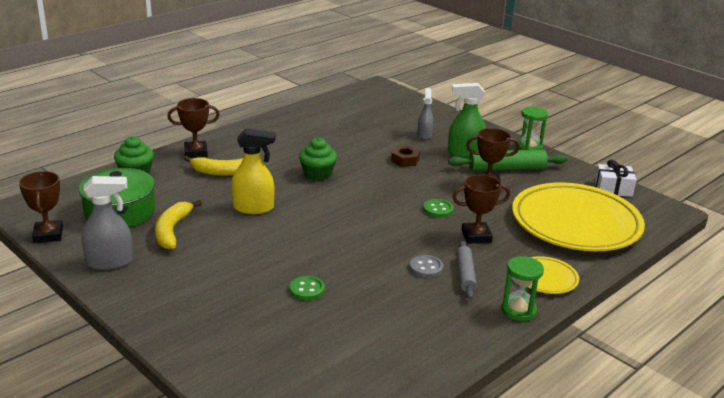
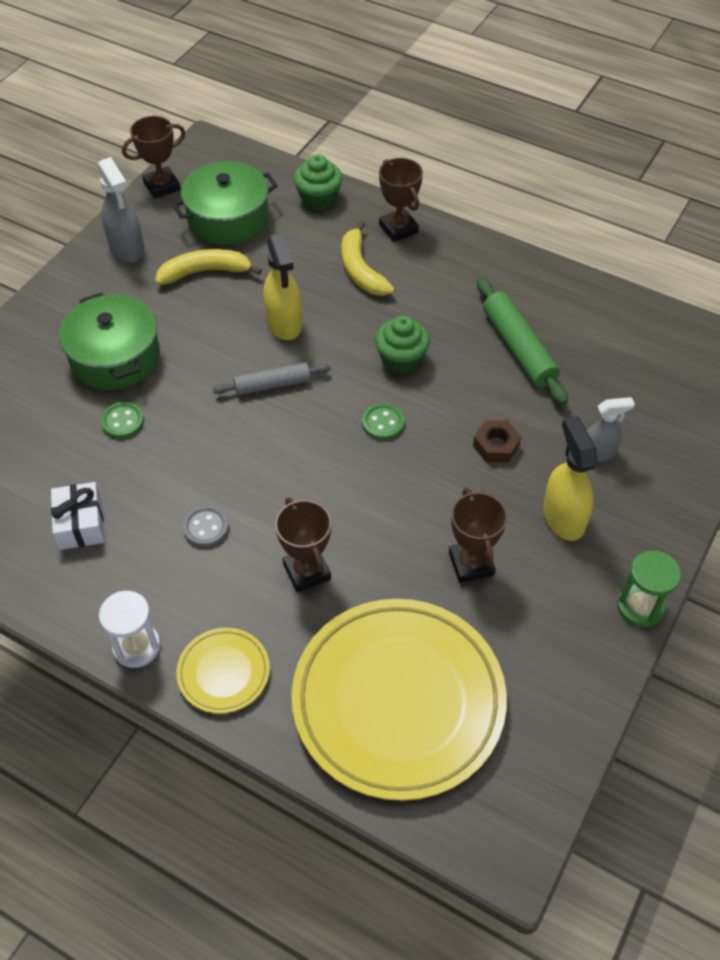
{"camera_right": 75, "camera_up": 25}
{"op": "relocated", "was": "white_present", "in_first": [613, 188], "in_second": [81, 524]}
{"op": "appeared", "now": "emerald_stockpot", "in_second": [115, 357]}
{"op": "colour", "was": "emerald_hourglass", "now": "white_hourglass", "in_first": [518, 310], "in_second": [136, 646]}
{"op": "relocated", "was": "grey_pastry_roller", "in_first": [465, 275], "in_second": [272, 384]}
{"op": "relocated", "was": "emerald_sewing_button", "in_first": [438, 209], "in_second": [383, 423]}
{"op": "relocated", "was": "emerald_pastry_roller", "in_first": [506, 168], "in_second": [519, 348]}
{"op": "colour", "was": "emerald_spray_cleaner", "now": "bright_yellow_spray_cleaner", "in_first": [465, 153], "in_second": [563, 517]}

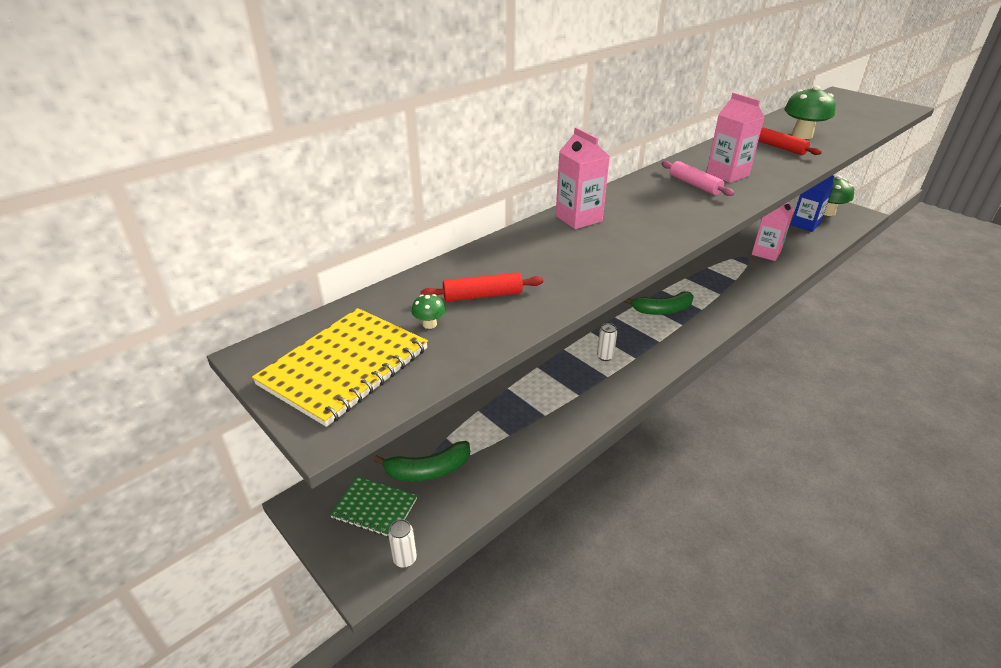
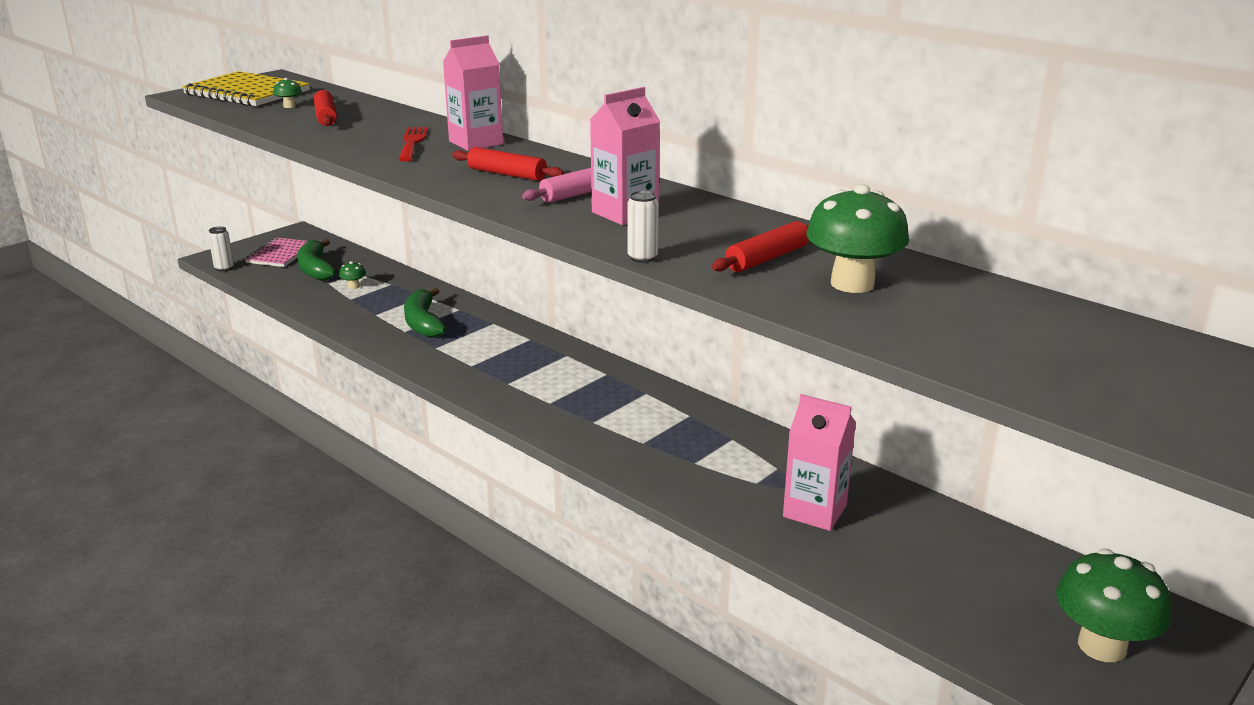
{"camera_right": 85, "camera_up": -10}
{"op": "colour", "was": "emerald_notepad", "now": "rose-pink_notepad", "in_first": [374, 508], "in_second": [280, 254]}
{"op": "appeared", "now": "emerald_mushroom", "in_second": [354, 286]}
{"op": "appeared", "now": "scarlet_fork", "in_second": [412, 142]}
{"op": "relocated", "was": "emerald_banana_fruit", "in_first": [662, 310], "in_second": [423, 323]}
{"op": "appeared", "now": "scarlet_pastry_roller", "in_second": [507, 174]}
{"op": "relocated", "was": "white_soda_can", "in_first": [605, 357], "in_second": [642, 258]}
{"op": "missing", "was": "cobalt_milk_carton", "in_first": [805, 225]}

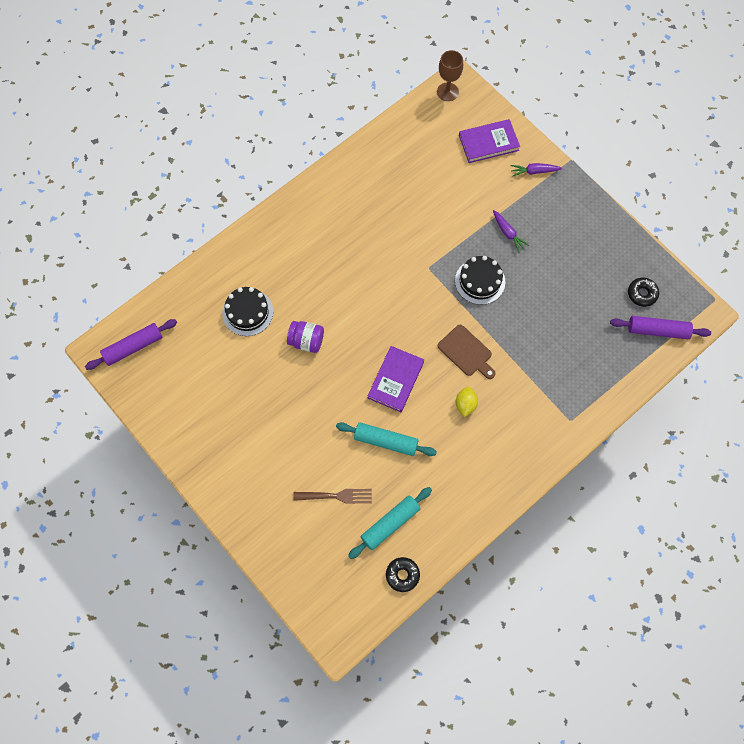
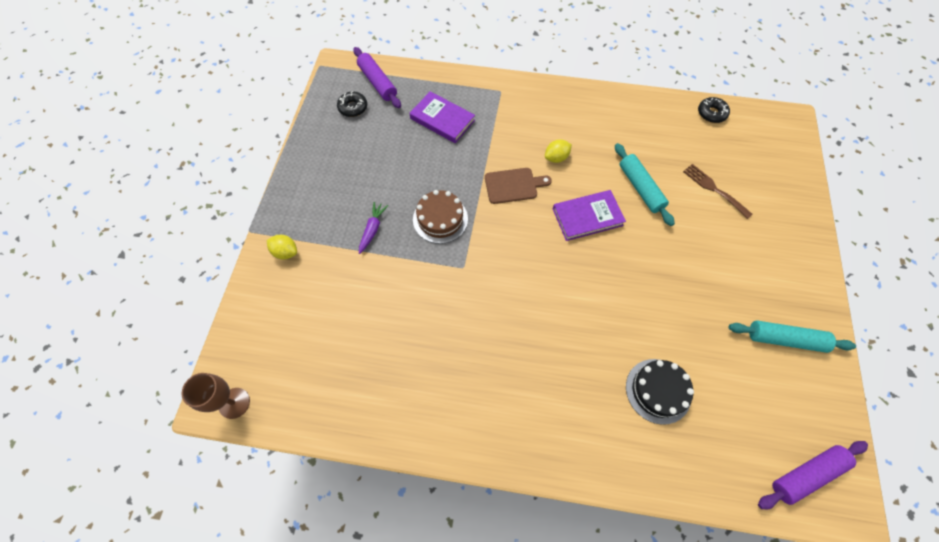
{"camera_right": -130, "camera_up": -5}
{"op": "exchanged", "was": "royal_purple_toy_carrot", "now": "bright_yellow_citrus_fruit", "in_first": [534, 171], "in_second": [286, 252]}
{"op": "relocated", "was": "royal_purple_hardcover", "in_first": [488, 143], "in_second": [442, 119]}
{"op": "colour", "was": "ebony_gateau", "now": "russet_gateau", "in_first": [480, 281], "in_second": [440, 219]}
{"op": "spun", "was": "russet_bread_board", "in_first": [466, 352], "in_second": [513, 185], "clockwise": 75}
{"op": "relocated", "was": "aqua_pastry_roller", "in_first": [390, 524], "in_second": [785, 339]}
{"op": "spun", "was": "royal_purple_pastry_roller", "in_first": [133, 347], "in_second": [806, 474], "clockwise": -45}
{"op": "missing", "was": "royal_purple_preserve_jar", "in_first": [306, 341]}

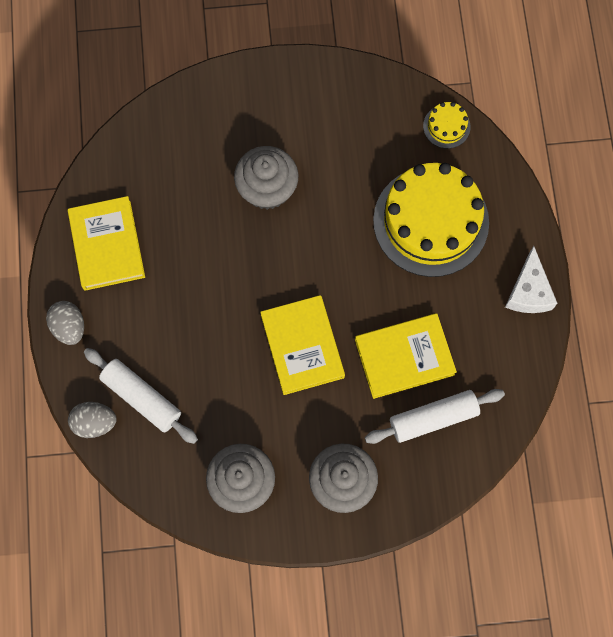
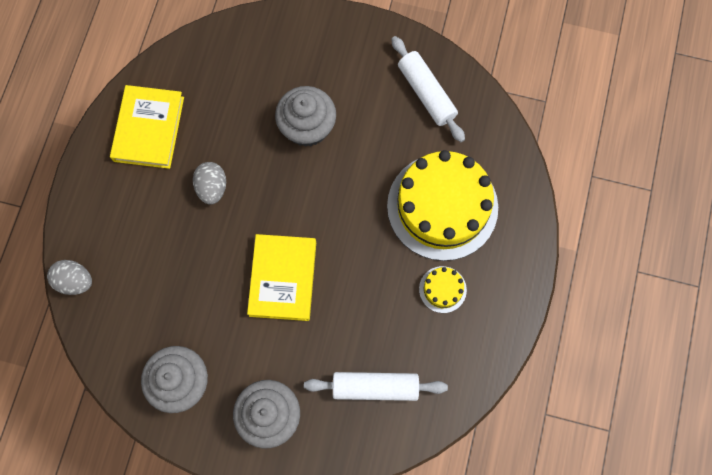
{"camera_right": 20, "camera_up": 0}
{"op": "relocated", "was": "grey_egg_shape", "in_first": [69, 327], "in_second": [212, 188]}
{"op": "relocated", "was": "white_pastry_roller", "in_first": [142, 397], "in_second": [426, 93]}
{"op": "relocated", "was": "bright_yellow_gateau", "in_first": [446, 126], "in_second": [442, 289]}
{"op": "missing", "was": "bright_yellow_hardcover", "in_first": [404, 357]}
{"op": "missing", "was": "white_cheese_wedge", "in_first": [528, 291]}

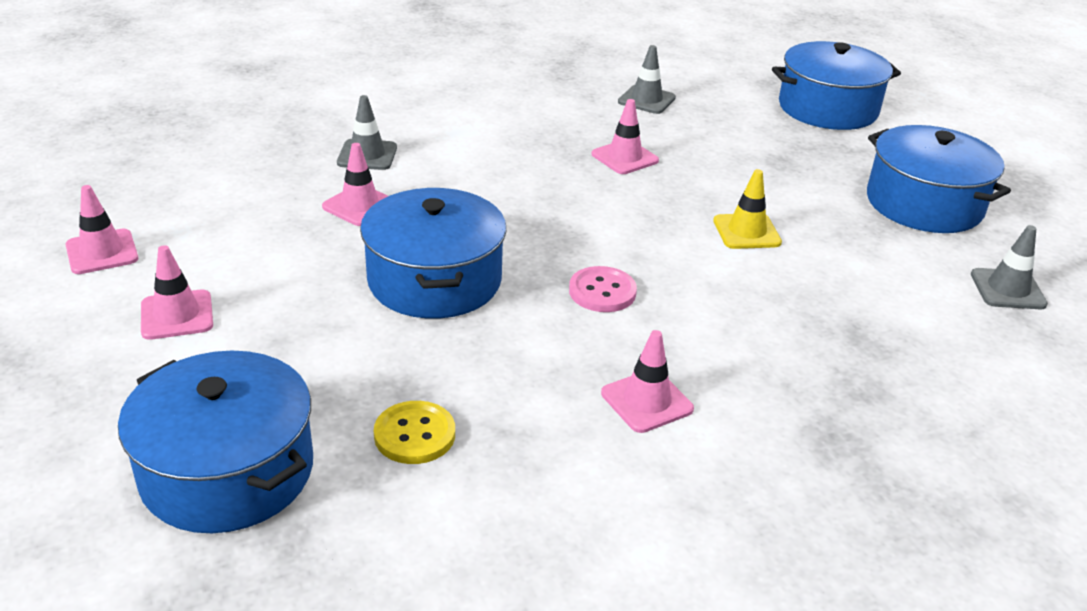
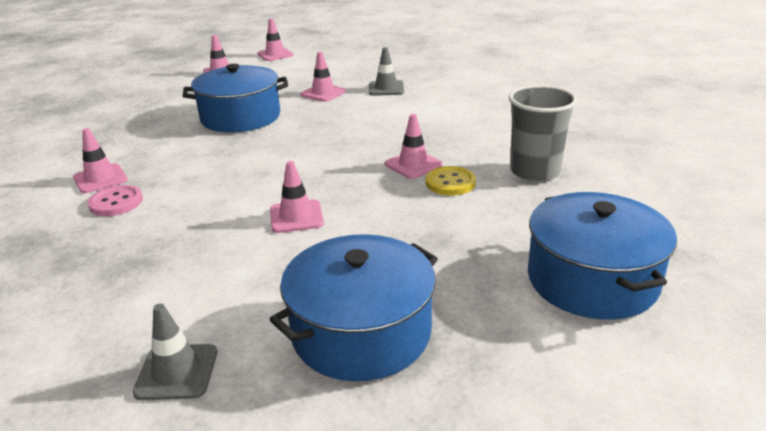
{"camera_right": 90, "camera_up": -5}
{"op": "relocated", "was": "rose-pink_sewing_button", "in_first": [602, 292], "in_second": [116, 202]}
{"op": "colour", "was": "bright_yellow_traffic_cone", "now": "rose-pink_traffic_cone", "in_first": [746, 232], "in_second": [296, 217]}
{"op": "relocated", "was": "bright_yellow_sewing_button", "in_first": [414, 435], "in_second": [450, 183]}
{"op": "exchanged", "was": "grey_traffic_cone", "now": "grey_tumbler", "in_first": [646, 100], "in_second": [534, 171]}
{"op": "missing", "was": "cobalt_stockpot", "in_first": [227, 471]}

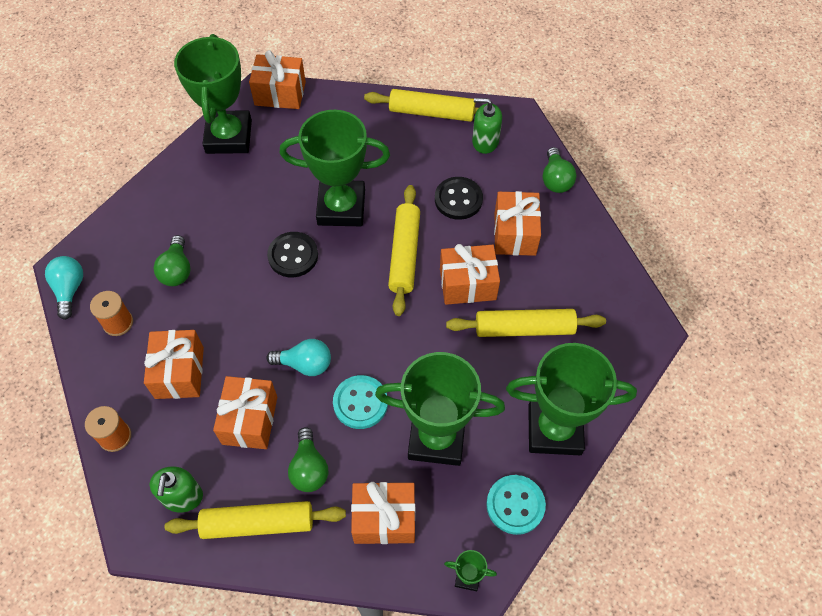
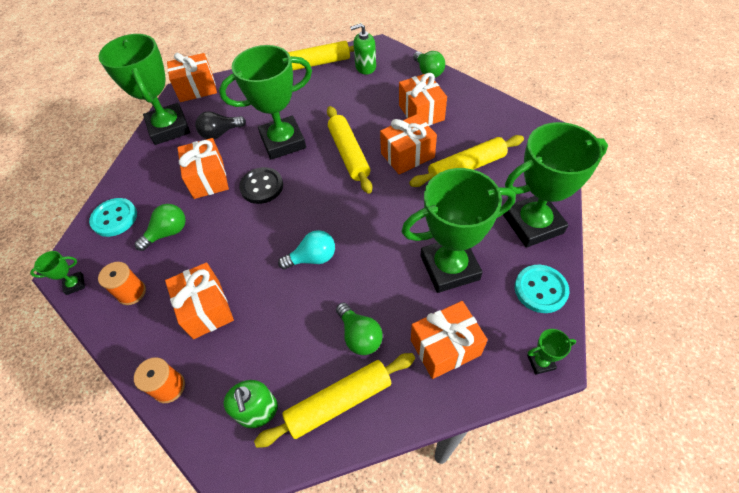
{"camera_right": -20, "camera_up": -5}
{"op": "exchanged", "was": "aqua_lightbulb", "now": "emerald_prize_cup", "in_first": [69, 290], "in_second": [75, 284]}
{"op": "relocated", "was": "aqua_sewing_button", "in_first": [360, 403], "in_second": [114, 218]}
{"op": "spun", "was": "emerald_lightbulb", "in_first": [177, 270], "in_second": [168, 233], "clockwise": -105}
{"op": "relocated", "was": "bright_orange_present", "in_first": [250, 420], "in_second": [208, 179]}
{"op": "appeared", "now": "ebony_lightbulb", "in_second": [220, 133]}
{"op": "missing", "was": "ebony_sewing_button", "in_first": [458, 199]}

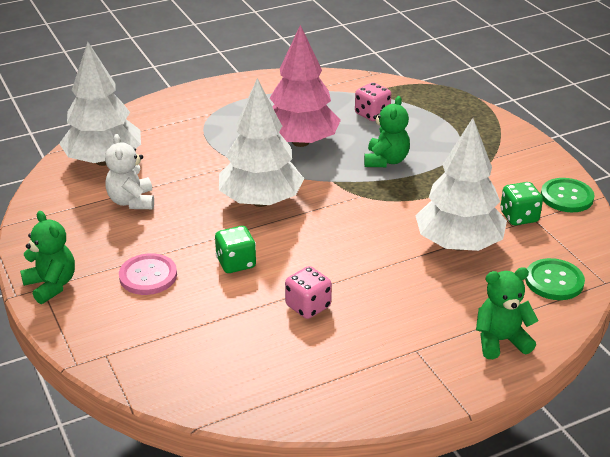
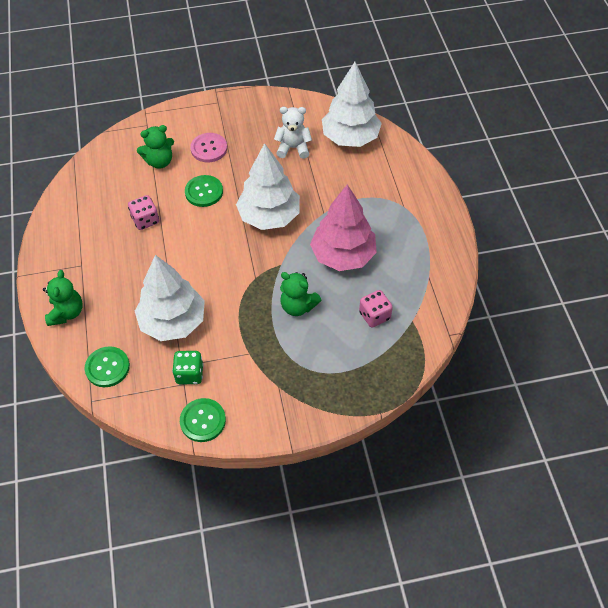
{"camera_right": 105, "camera_up": 20}
{"op": "relocated", "was": "emerald_stuffed_bear", "in_first": [51, 285], "in_second": [159, 161]}
{"op": "exchanged", "was": "emerald_die", "now": "emerald_sewing_button", "in_first": [236, 263], "in_second": [204, 192]}

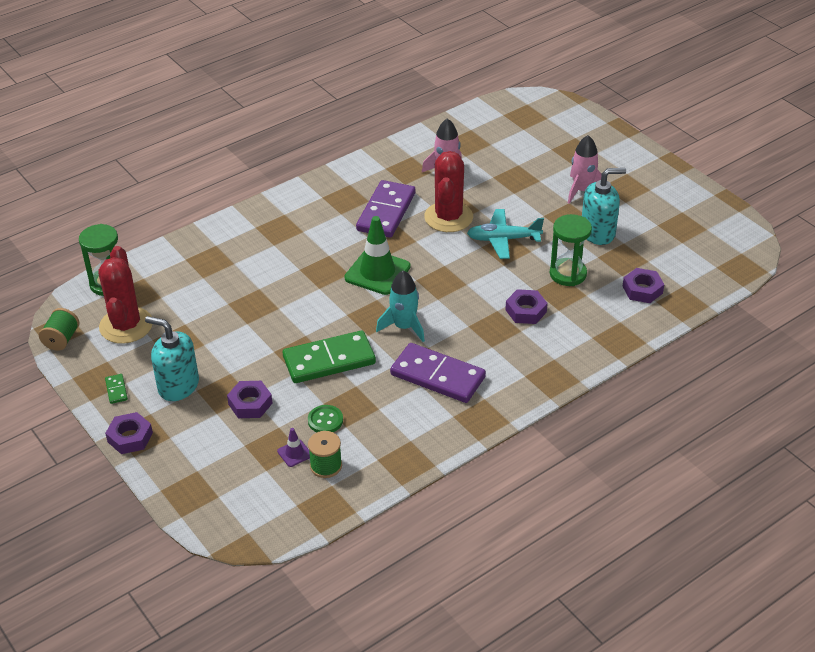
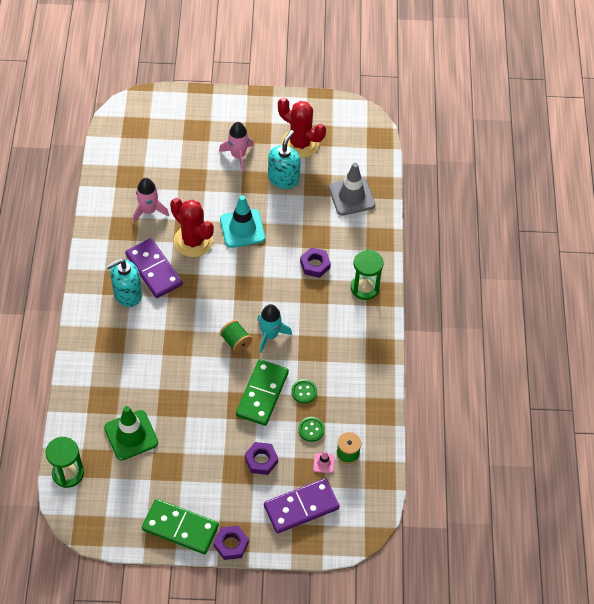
{"camera_right": -55, "camera_up": 15}
{"op": "relocated", "was": "emerald_traffic_cone", "in_first": [377, 272], "in_second": [131, 435]}
{"op": "relocated", "was": "aqua_soap_pump", "in_first": [178, 386], "in_second": [127, 294]}
{"op": "size", "was": "emerald_domino_piece", "in_first": [116, 390], "in_second": [180, 528], "ratio": 2.47}
{"op": "exchanged", "was": "aqua_aeroplane", "now": "aqua_traffic_cone", "in_first": [503, 239], "in_second": [242, 228]}
{"op": "relocated", "was": "emerald_spool", "in_first": [62, 339], "in_second": [235, 341]}
{"op": "relocated", "was": "royal_purple_domino_piece", "in_first": [437, 376], "in_second": [301, 507]}
{"op": "relocated", "was": "scarlet_saguaro_cactus", "in_first": [126, 325], "in_second": [300, 143]}
{"op": "appeared", "now": "emerald_sewing_button", "in_second": [304, 392]}
{"op": "colour", "was": "royal_purple_traffic_cone", "now": "rose-pink_traffic_cone", "in_first": [294, 453], "in_second": [323, 463]}
{"op": "exchanged", "was": "royal_purple_hex_nut", "now": "grey_traffic_cone", "in_first": [642, 290], "in_second": [351, 196]}
{"op": "relocated", "was": "emerald_hourglass", "in_first": [568, 274], "in_second": [365, 288]}

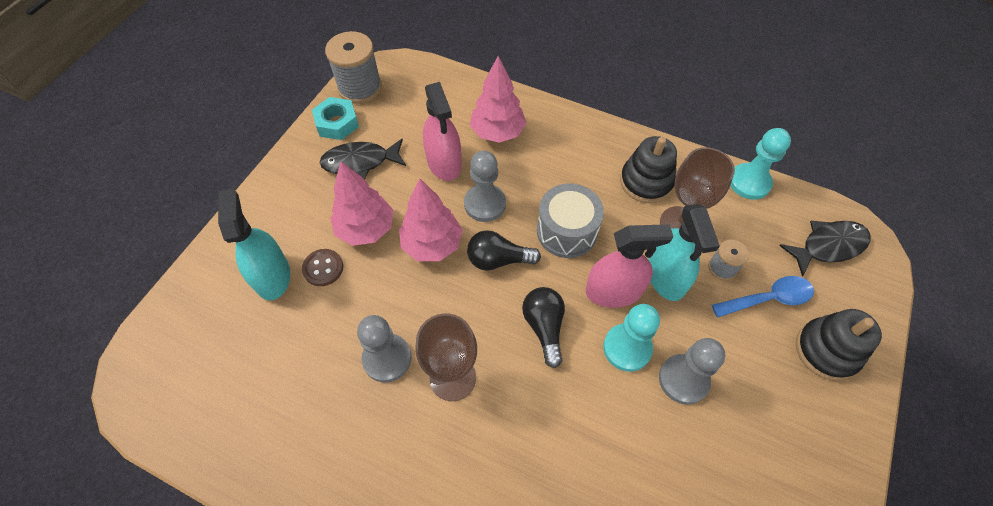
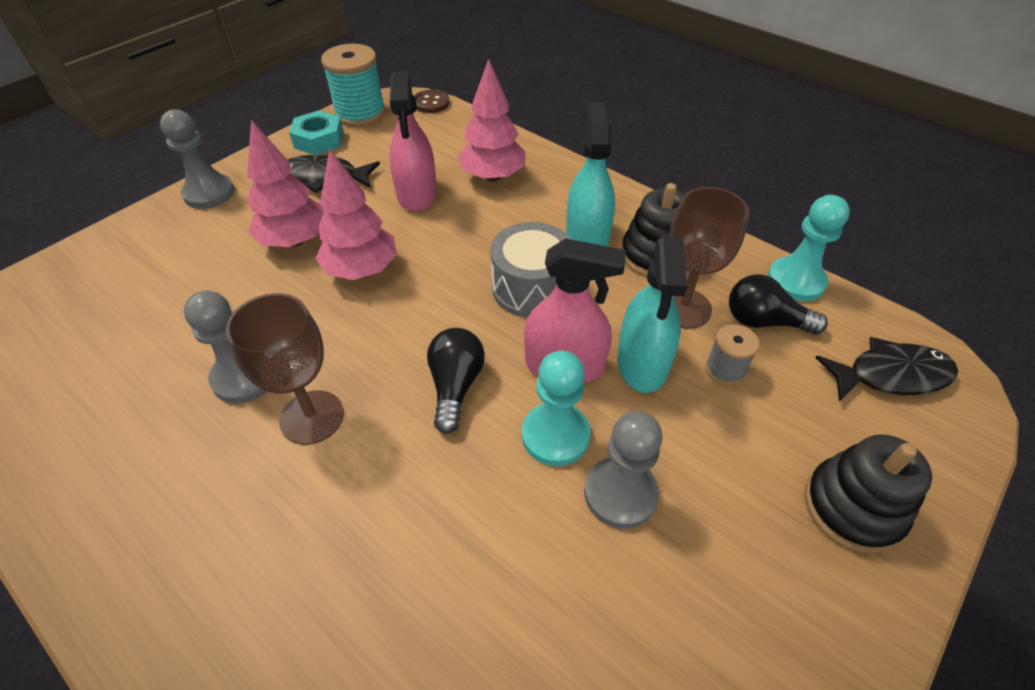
{"camera_right": 15, "camera_up": -10}
{"op": "relocated", "was": "grey_pawn", "in_first": [485, 204], "in_second": [209, 193]}
{"op": "colour", "was": "grey_spool", "now": "aqua_spool", "in_first": [360, 88], "in_second": [360, 113]}
{"op": "relocated", "was": "russet_sewing_button", "in_first": [323, 268], "in_second": [431, 103]}
{"op": "relocated", "was": "aqua_spray_cleaner", "in_first": [272, 276], "in_second": [587, 237]}
{"op": "relocated", "was": "ebony_lightbulb", "in_first": [498, 260], "in_second": [764, 321]}
{"op": "missing", "was": "cobalt_tablespoon", "in_first": [768, 299]}

